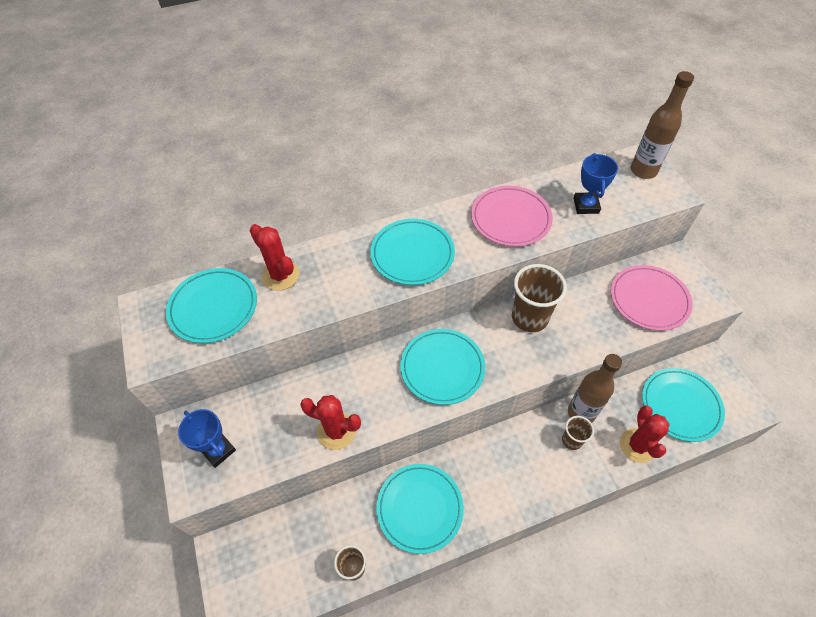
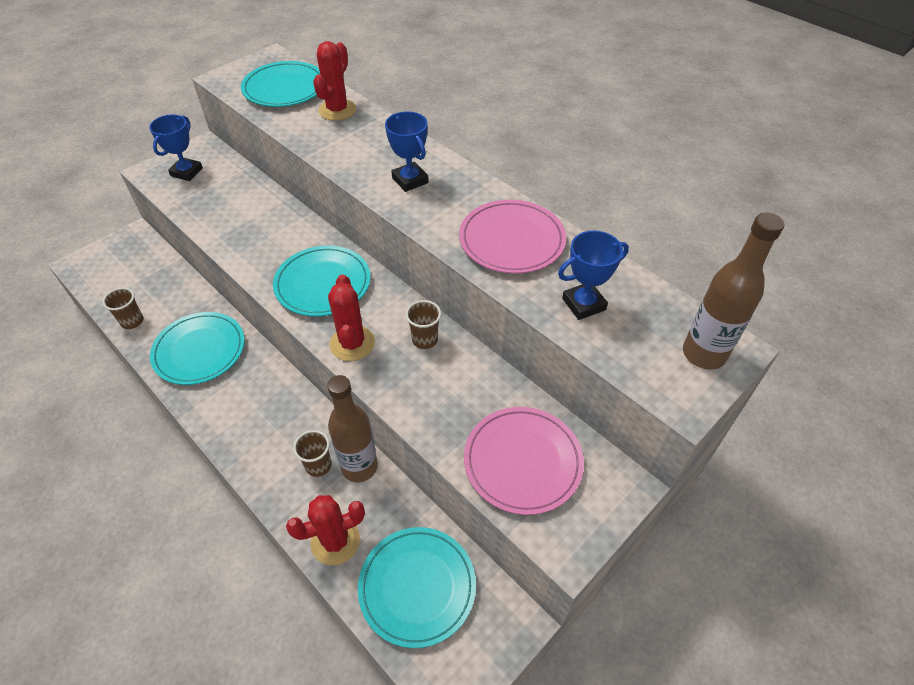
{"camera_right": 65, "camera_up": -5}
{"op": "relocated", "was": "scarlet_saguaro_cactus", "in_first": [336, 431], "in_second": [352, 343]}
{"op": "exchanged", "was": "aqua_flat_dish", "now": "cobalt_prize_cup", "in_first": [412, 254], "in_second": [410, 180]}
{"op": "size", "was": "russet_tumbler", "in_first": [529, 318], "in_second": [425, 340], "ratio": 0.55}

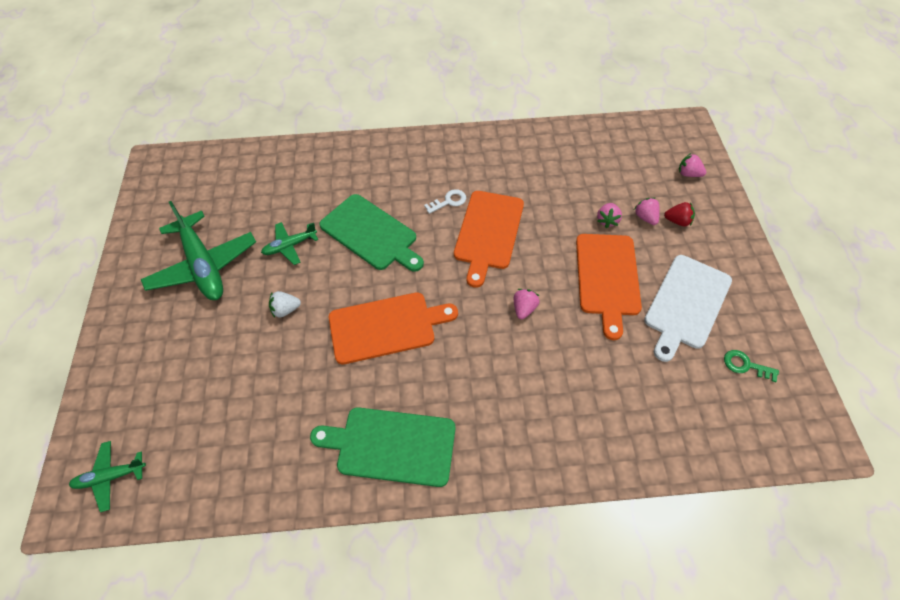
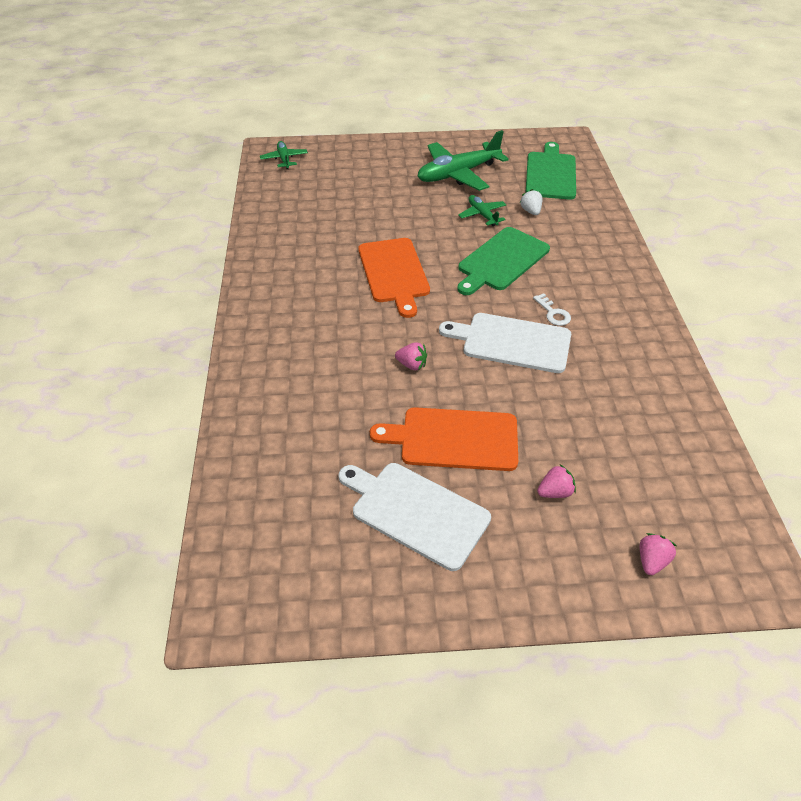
{"camera_right": 90, "camera_up": -10}
{"op": "colour", "was": "bright_orange_bread_board", "now": "white_bread_board", "in_first": [488, 233], "in_second": [512, 342]}
{"op": "relocated", "was": "white_strawberry", "in_first": [285, 310], "in_second": [531, 211]}
{"op": "relocated", "was": "emerald_bread_board", "in_first": [391, 445], "in_second": [550, 174]}
{"op": "missing", "was": "rose-pink_strawberry", "in_first": [607, 220]}
{"op": "missing", "was": "scarlet_strawberry", "in_first": [677, 221]}
{"op": "missing", "was": "emerald_key", "in_first": [745, 365]}

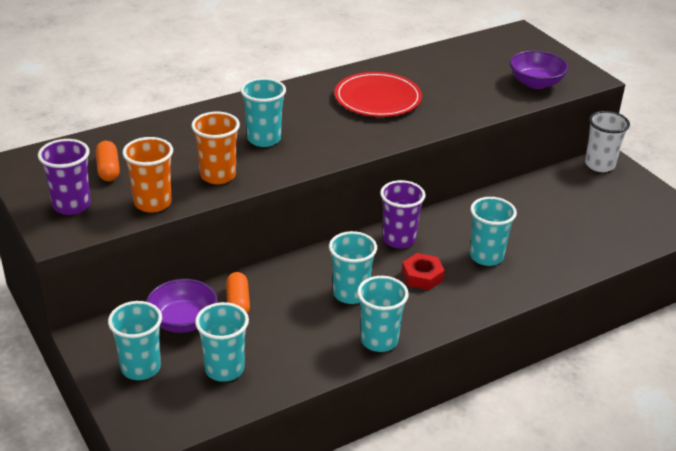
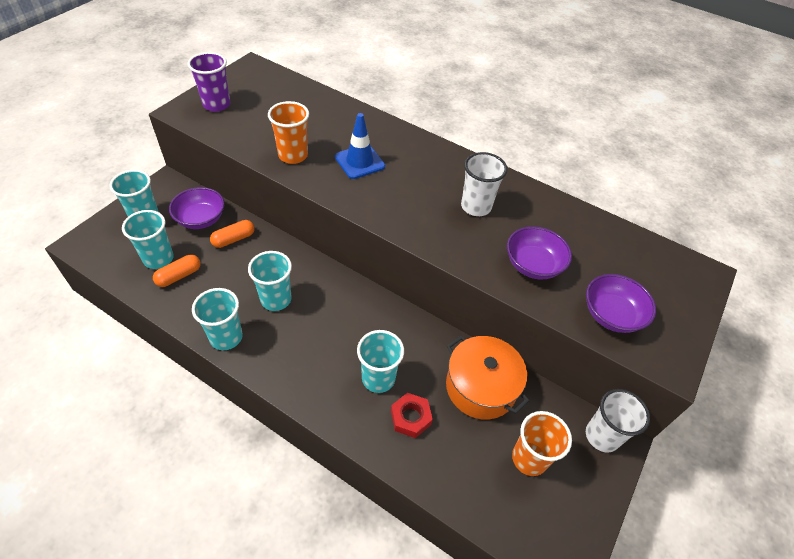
{"camera_right": 60, "camera_up": 15}
{"op": "relocated", "was": "bright_orange_pill_shape", "in_first": [108, 169], "in_second": [179, 276]}
{"op": "exchanged", "was": "aqua_tumbler", "now": "cobalt_traffic_cone", "in_first": [264, 139], "in_second": [359, 162]}
{"op": "relocated", "was": "scarlet_hex_nut", "in_first": [422, 276], "in_second": [410, 417]}
{"op": "appeared", "now": "bright_orange_stockpot", "in_second": [480, 387]}
{"op": "exchanged", "was": "scarlet_flat_dish", "now": "white_tumbler", "in_first": [377, 98], "in_second": [476, 206]}
{"op": "appeared", "now": "royal_purple_serving_bowl", "in_second": [533, 265]}
{"op": "relocated", "was": "bright_orange_tumbler", "in_first": [153, 203], "in_second": [529, 458]}
{"op": "missing", "was": "royal_purple_tumbler", "in_first": [399, 239]}

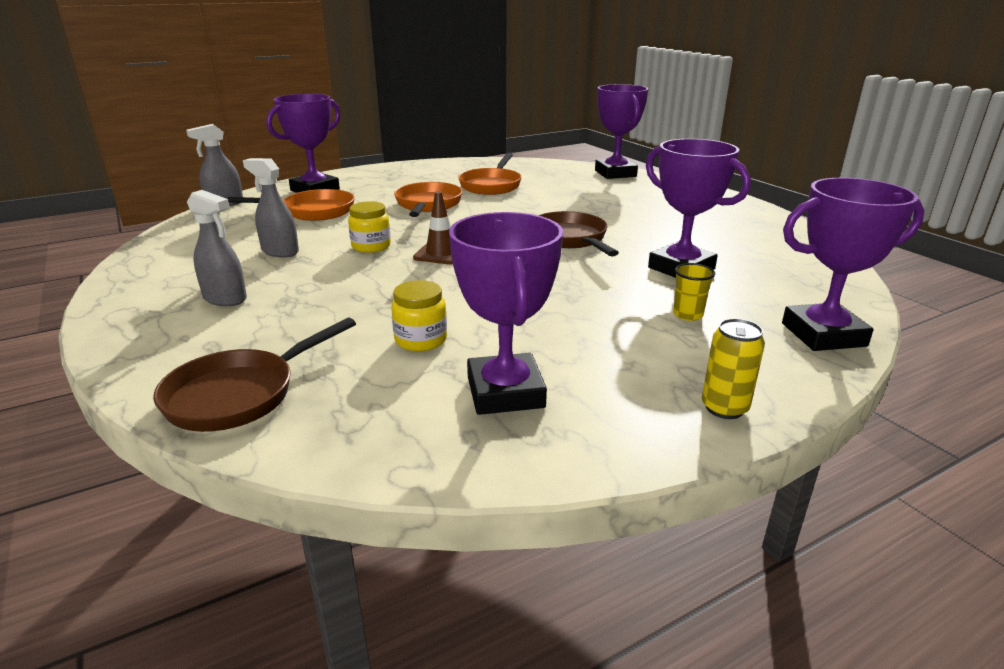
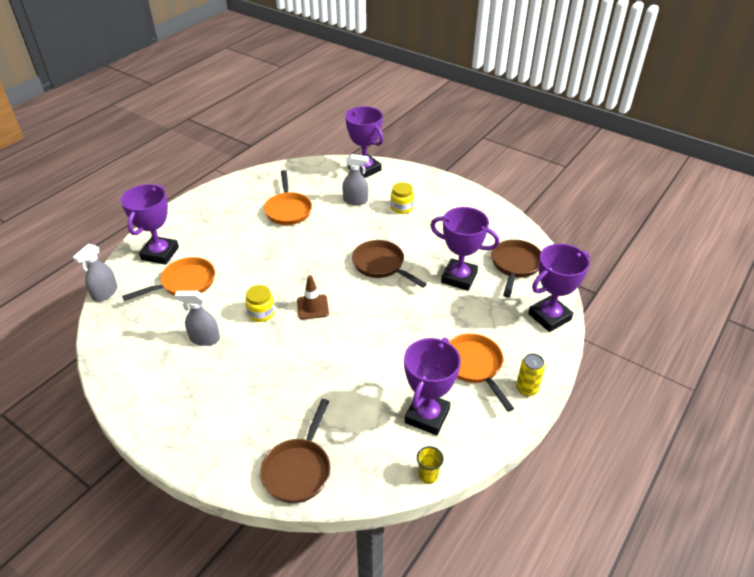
{"camera_right": -25, "camera_up": 15}
{"op": "relocated", "was": "grey_spray_cleaner", "in_first": [225, 298], "in_second": [355, 200]}
{"op": "relocated", "was": "bright_yellow_preserve_jar", "in_first": [421, 340], "in_second": [402, 207]}
{"op": "spun", "was": "royal_purple_prize_cup", "in_first": [505, 392], "in_second": [427, 416], "clockwise": 60}
{"op": "relocated", "was": "bright_yellow_tumbler", "in_first": [688, 315], "in_second": [428, 475]}
{"op": "relocated", "was": "bright_orange_skillet", "in_first": [428, 205], "in_second": [474, 366]}
{"op": "appeared", "now": "russet_skillet", "in_second": [515, 265]}

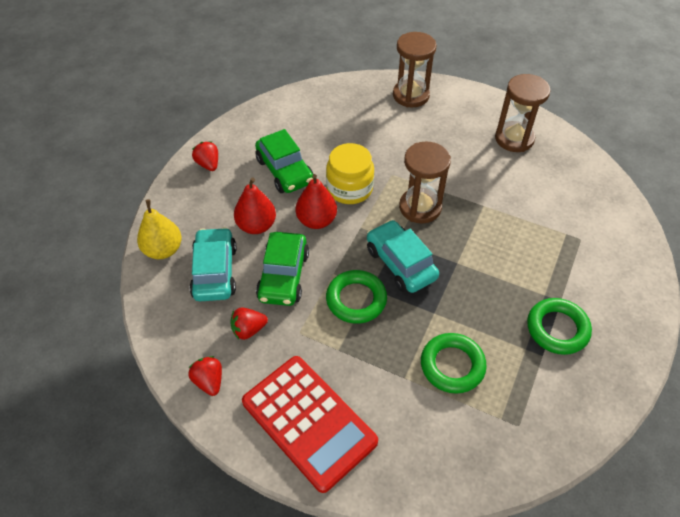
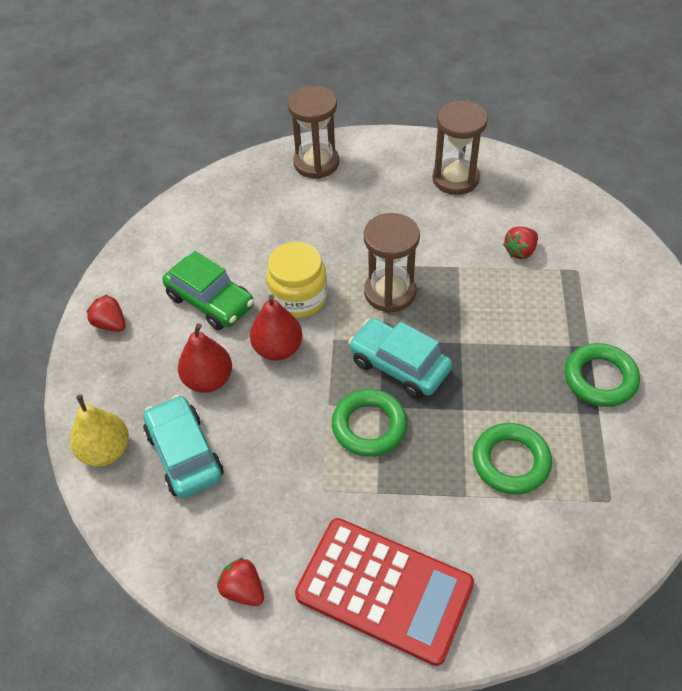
{"camera_right": -20, "camera_up": 0}
{"op": "relocated", "was": "scarlet_strawberry", "in_first": [248, 330], "in_second": [520, 251]}
{"op": "missing", "was": "emerald_car", "in_first": [283, 276]}

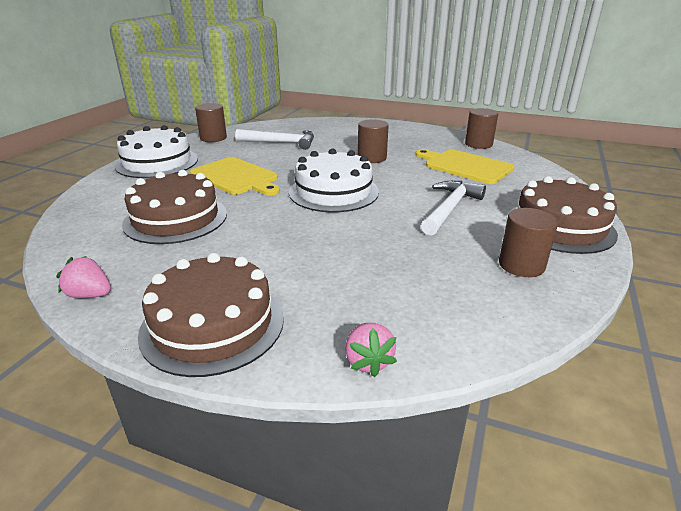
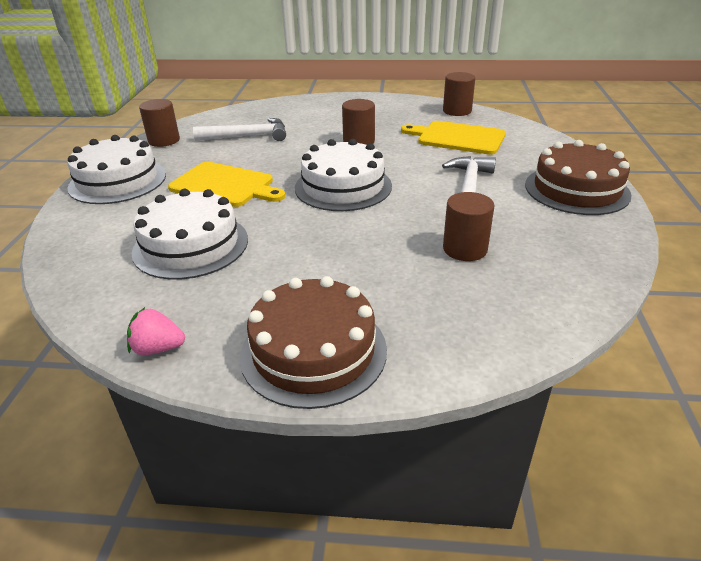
{"camera_right": -15, "camera_up": 5}
{"op": "colour", "was": "russet_gateau", "now": "white_gateau", "in_first": [176, 218], "in_second": [191, 245]}
{"op": "relocated", "was": "russet_cylinder_shape", "in_first": [521, 265], "in_second": [465, 249]}
{"op": "missing", "was": "rose-pink_strawberry", "in_first": [368, 361]}

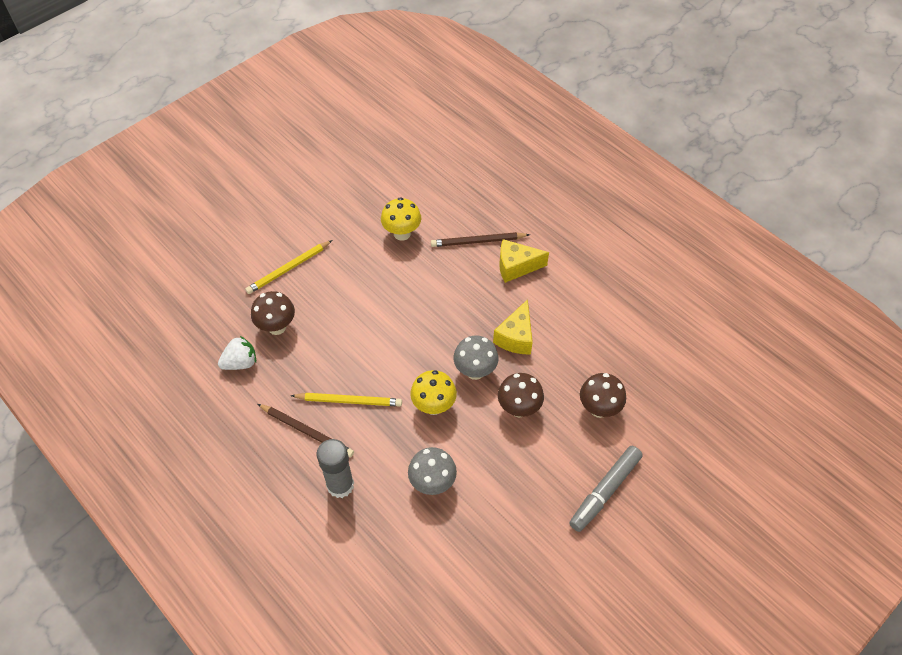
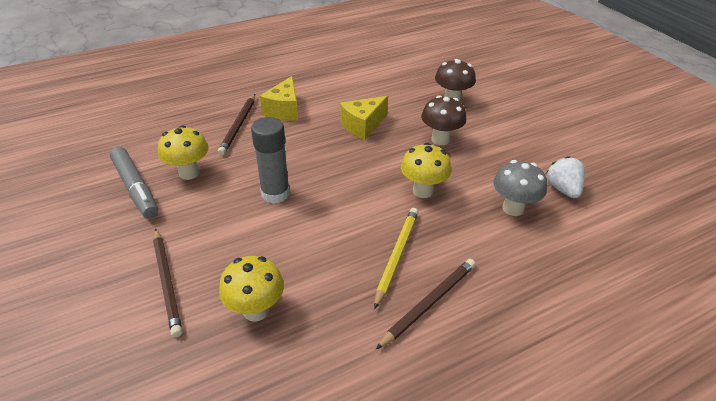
{"camera_right": -75, "camera_up": -15}
{"op": "relocated", "was": "grey_marker_pen", "in_first": [605, 491], "in_second": [135, 188]}
{"op": "colour", "was": "bright_yellow_pencil", "now": "russet_pencil", "in_first": [289, 269], "in_second": [167, 282]}
{"op": "colour", "was": "russet_mushroom", "now": "bright_yellow_mushroom", "in_first": [277, 327], "in_second": [256, 310]}
{"op": "relocated", "was": "grey_glue", "in_first": [340, 485], "in_second": [275, 194]}
{"op": "spun", "was": "bright_yellow_cheese_wedge", "in_first": [516, 337], "in_second": [363, 126], "clockwise": 105}
{"op": "relocated", "was": "white_strawberry", "in_first": [241, 362], "in_second": [563, 189]}
{"op": "missing", "was": "grey_mushroom", "in_first": [475, 371]}

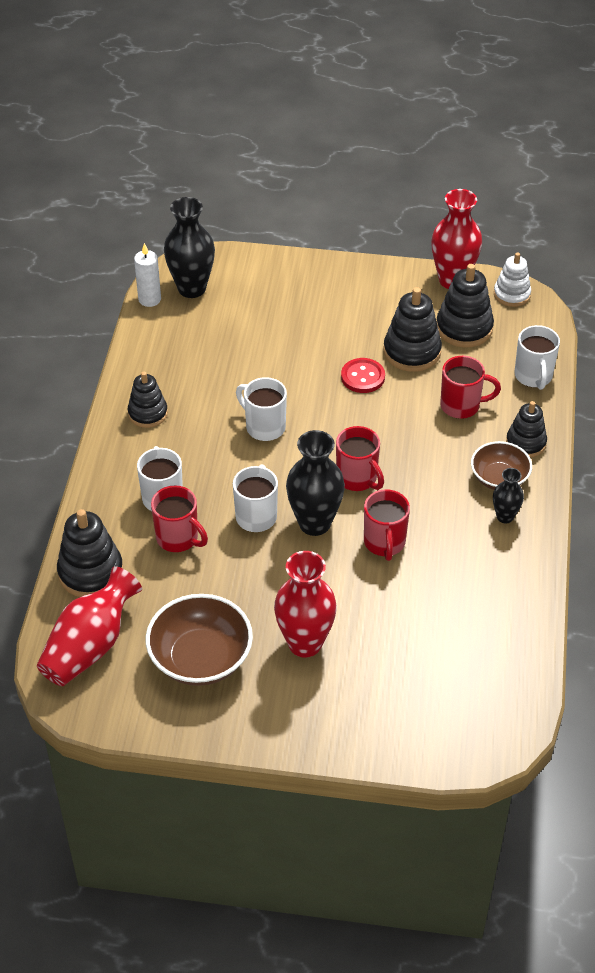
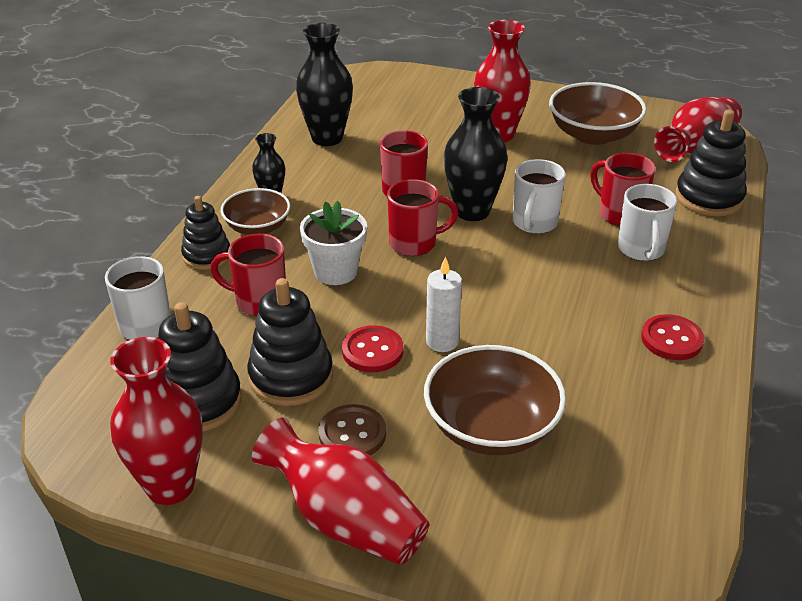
{"camera_right": -170, "camera_up": -10}
{"op": "appeared", "now": "scarlet_flower_vase", "in_second": [344, 520]}
{"op": "relocated", "was": "ebony_flower_vase", "in_first": [192, 288], "in_second": [327, 138]}
{"op": "appeared", "now": "white_potted_plant", "in_second": [335, 271]}
{"op": "appeared", "now": "russet_sewing_button", "in_second": [352, 434]}
{"op": "spun", "was": "scarlet_coffee_mug", "in_first": [357, 478], "in_second": [414, 243], "clockwise": 105}
{"op": "appeared", "now": "russet_serving_bowl", "in_second": [491, 427]}
{"op": "relocated", "was": "white_pillar_candle", "in_first": [149, 299], "in_second": [442, 341]}
{"op": "exchanged", "was": "ebony_stacking_rings", "now": "scarlet_sewing_button", "in_first": [148, 413], "in_second": [671, 339]}
{"op": "missing", "was": "white_coffee_mug", "in_first": [264, 427]}
{"op": "missing", "was": "white_stacking_rings", "in_first": [512, 294]}

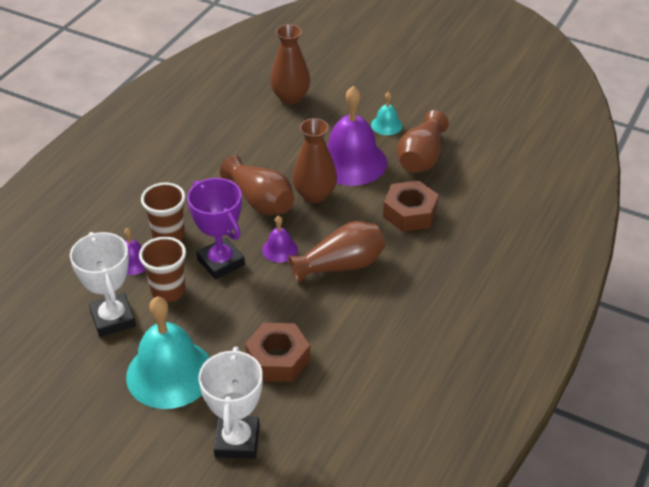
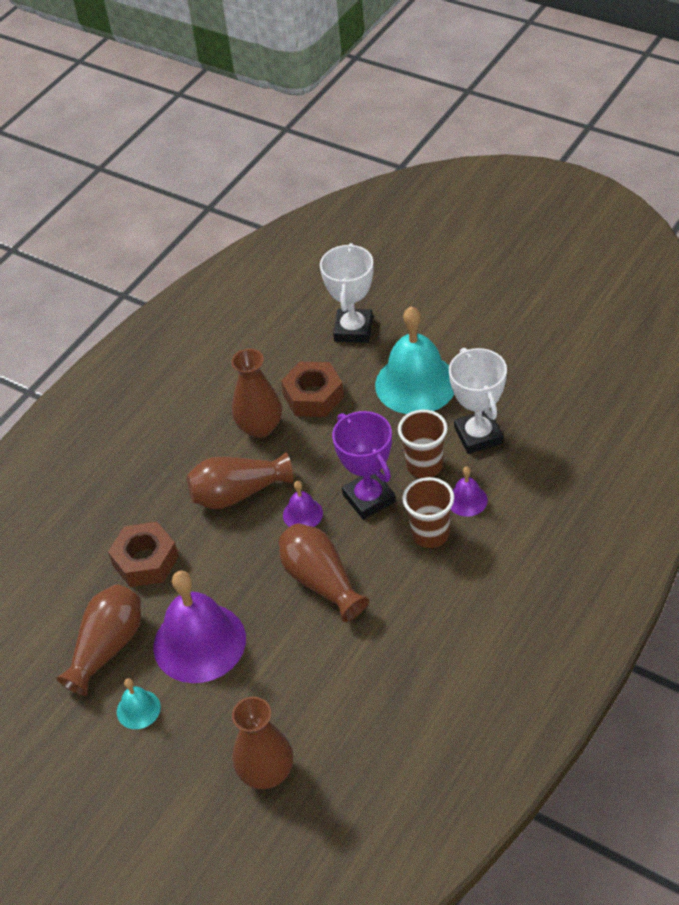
{"camera_right": -170, "camera_up": 5}
{"op": "relocated", "was": "russet_flower_vase", "in_first": [314, 194], "in_second": [260, 427]}

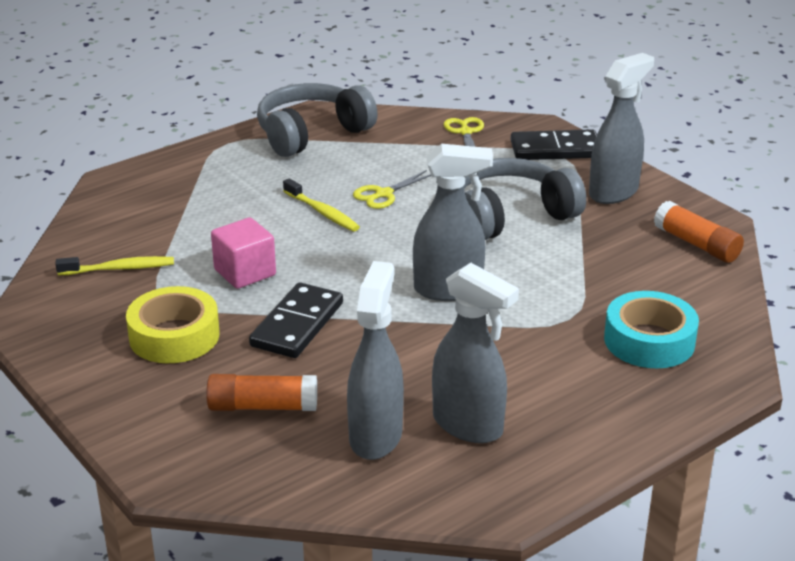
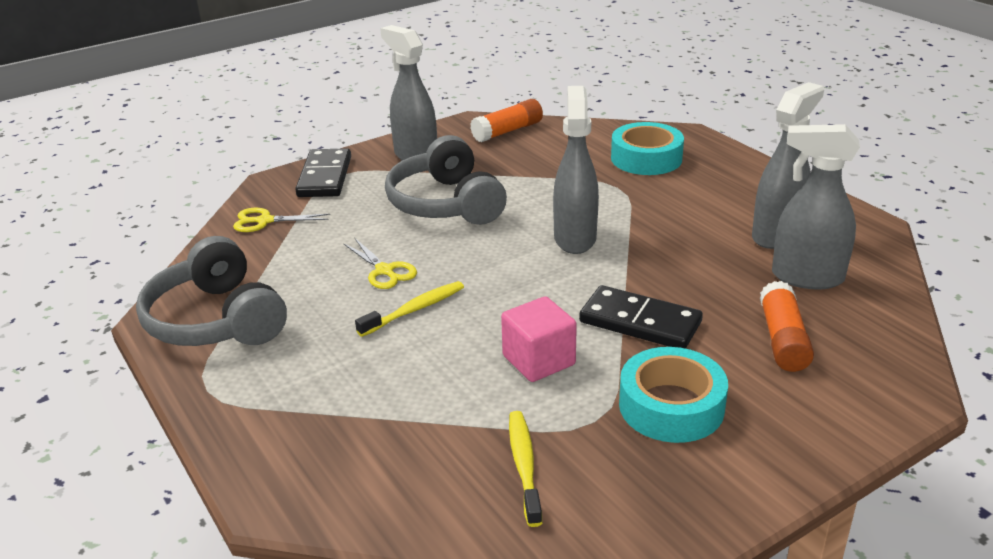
{"camera_right": -85, "camera_up": 0}
{"op": "colour", "was": "bright_yellow_roll_of_tape", "now": "aqua_roll_of_tape", "in_first": [174, 336], "in_second": [671, 406]}

